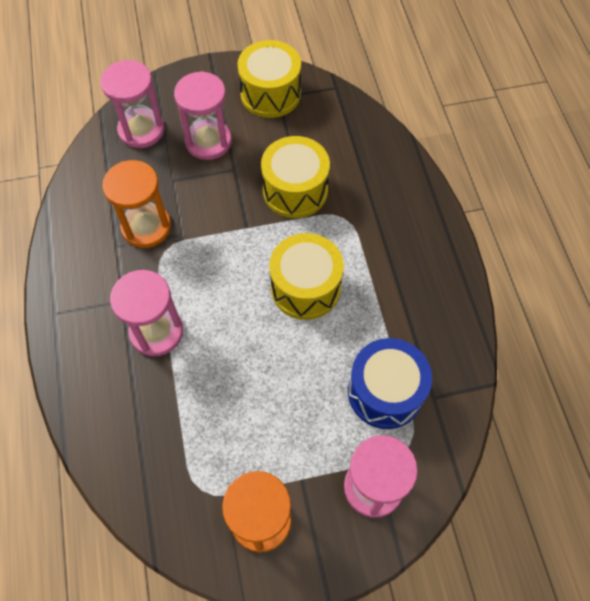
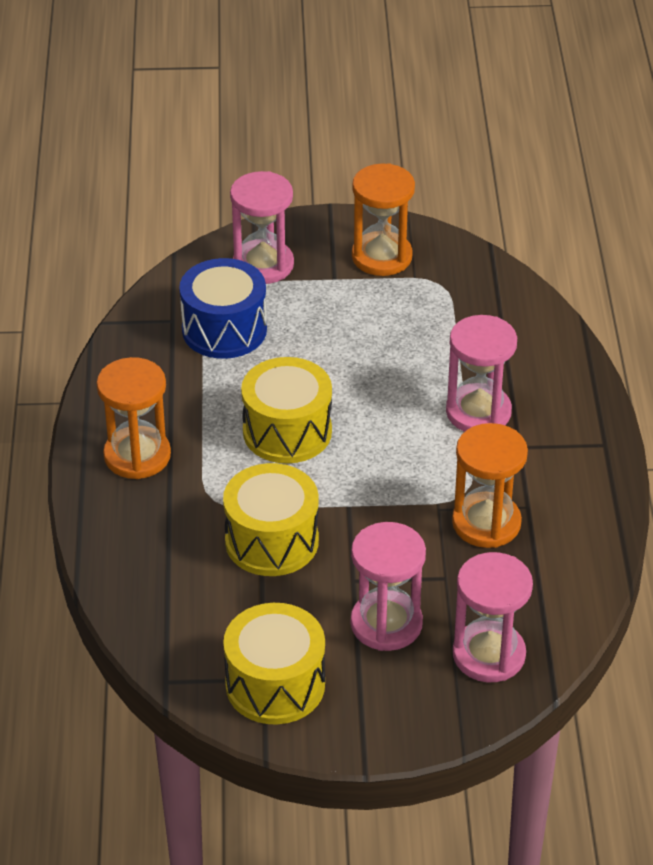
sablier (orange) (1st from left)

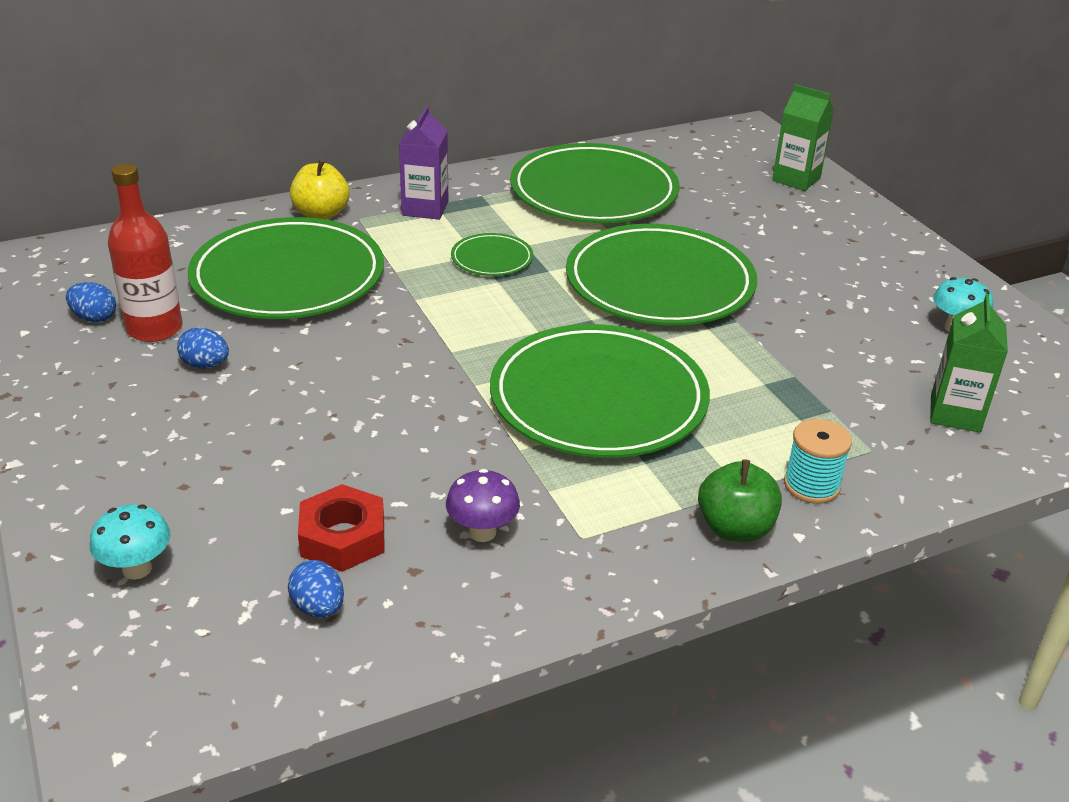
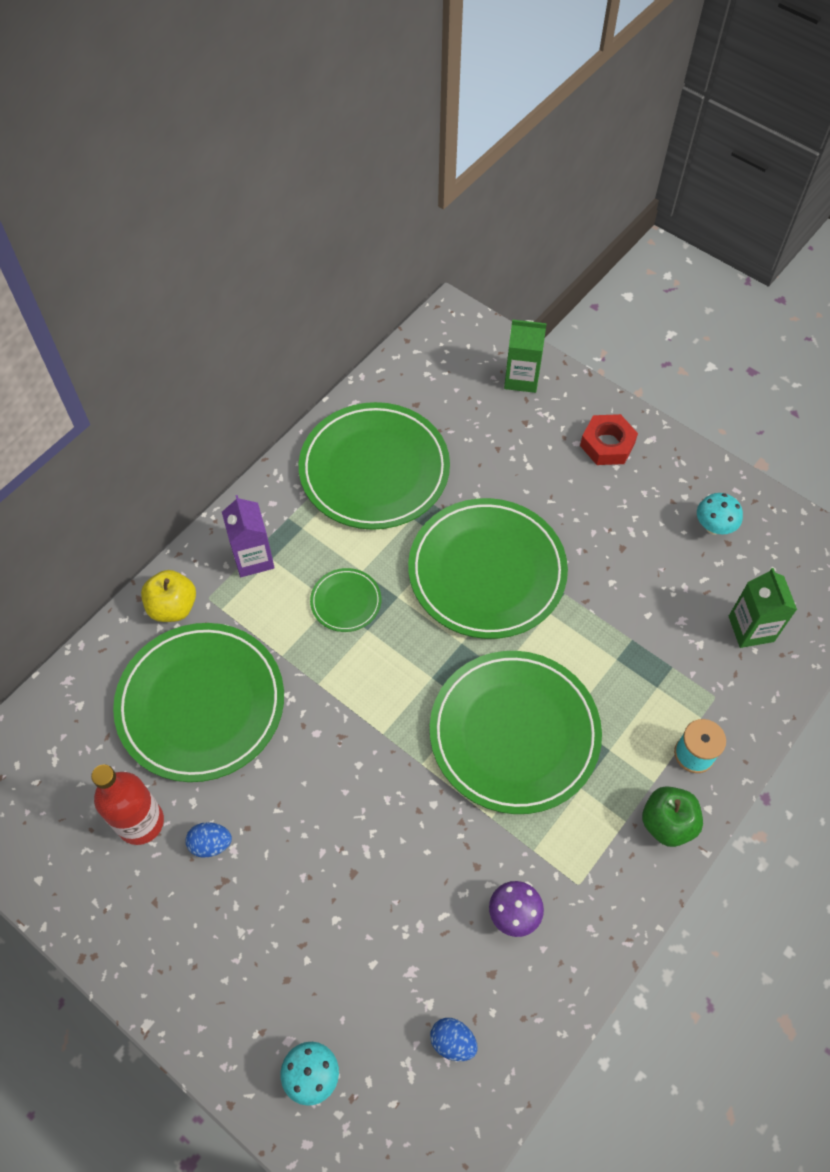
œuf (bleu) (1st from left in the first image)
écrou (rouge)

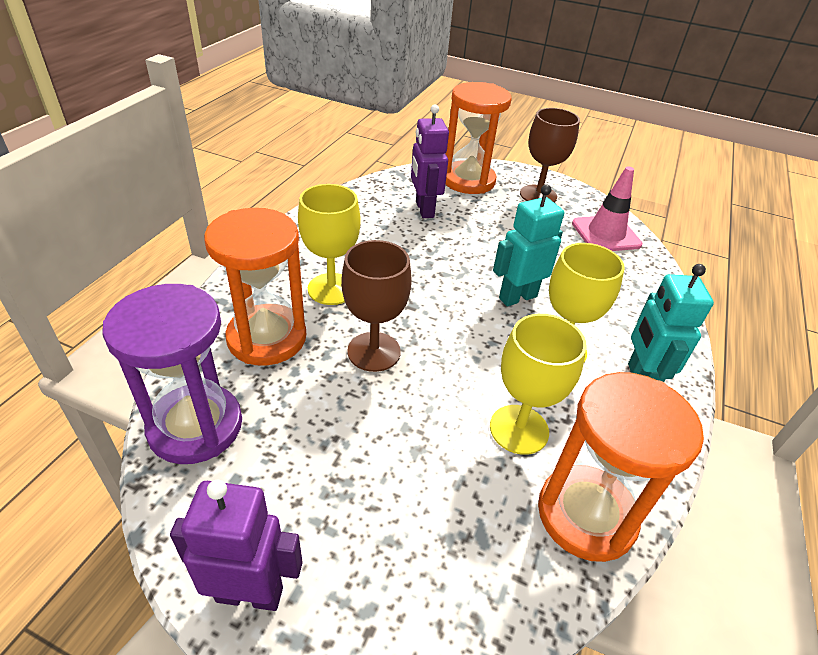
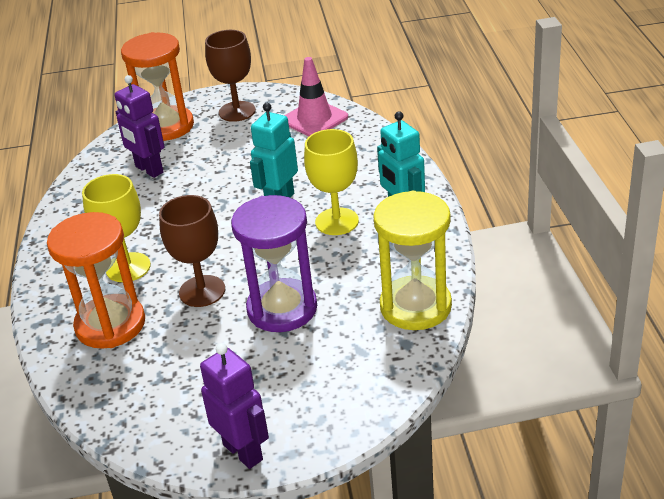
verre à pied (jaune) (2nd from left in the first image)
sablier (violet)
sablier (jaune)
robot (violet) (2nd from left)

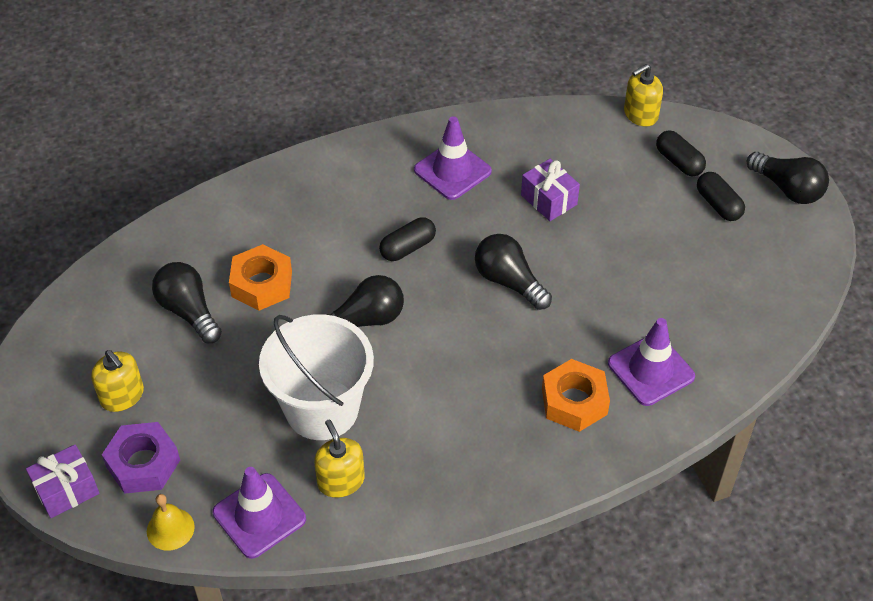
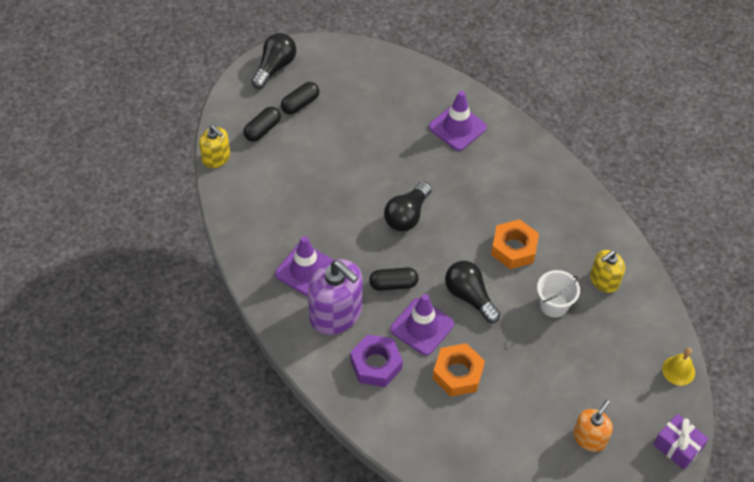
ampoule (noir) (1st from left in the first image)
cadeau (violet) (2nd from left in the first image)
distributeur de savon (violet)
écrou (violet)
cône de chantier (violet) (2nd from left)
écrou (orange) (2nd from left)
distributeur de savon (orange)
gélule (noir) (3rd from left)
seau (blanc)

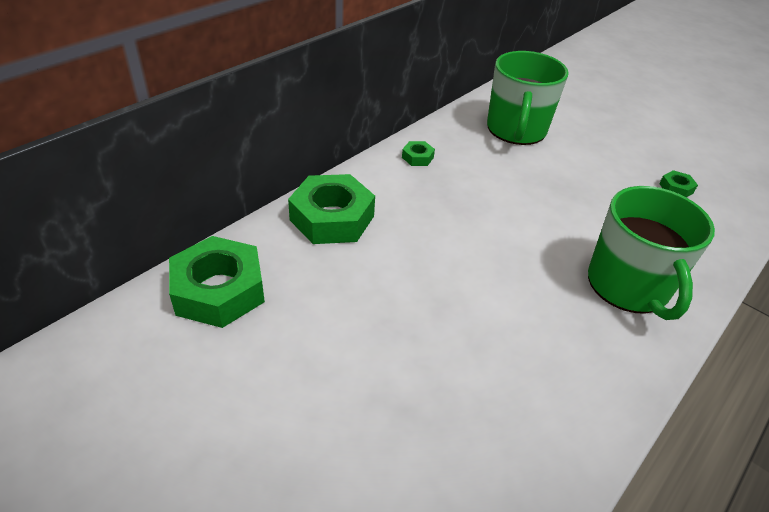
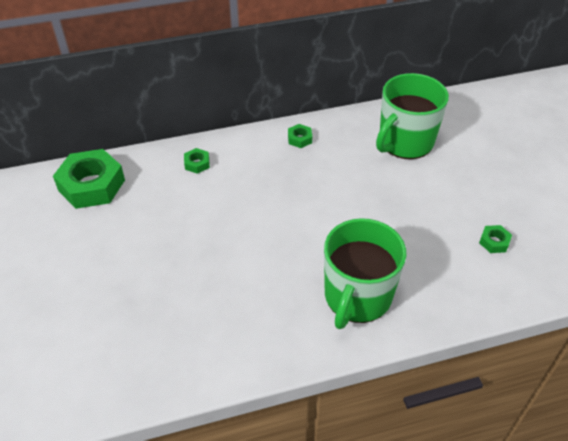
écrou (vert) (2nd from left)

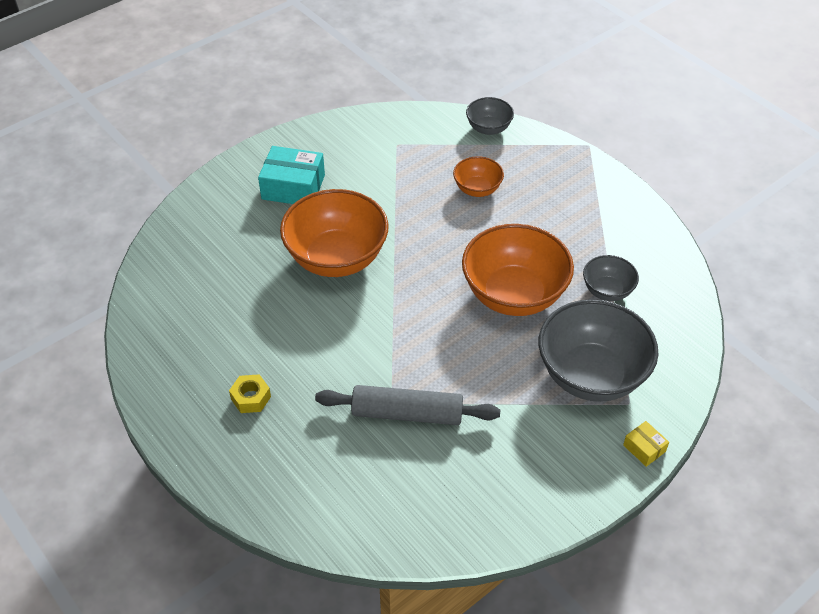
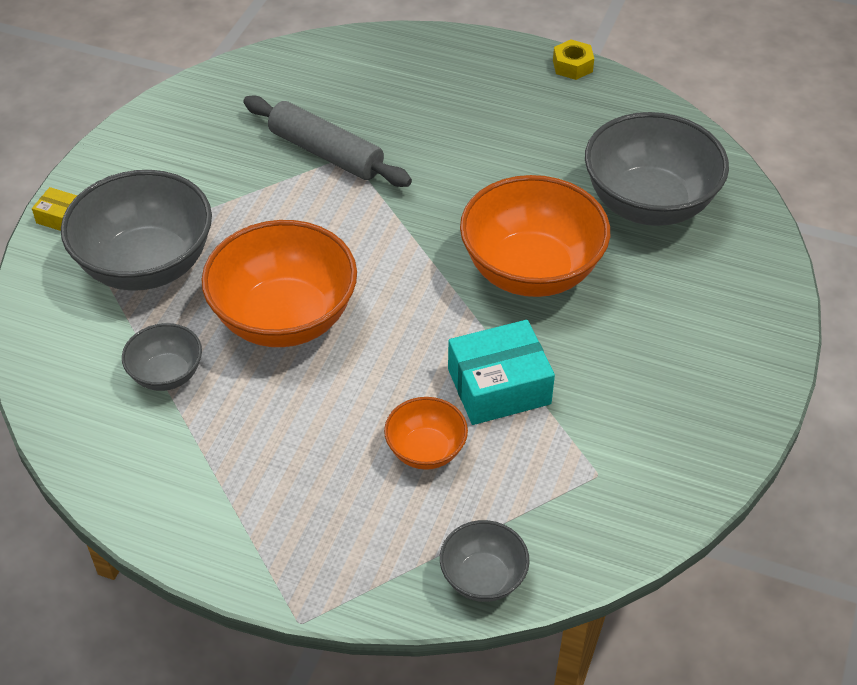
bol (gris) (4th from left)
écrou (jaune)
boîte (turquoise)
rouleau à pâtisserie (gris)

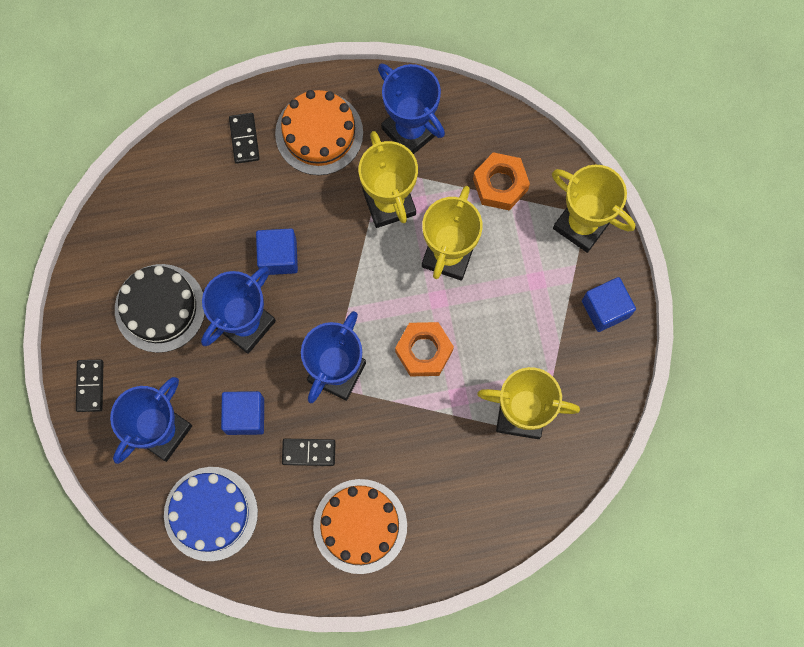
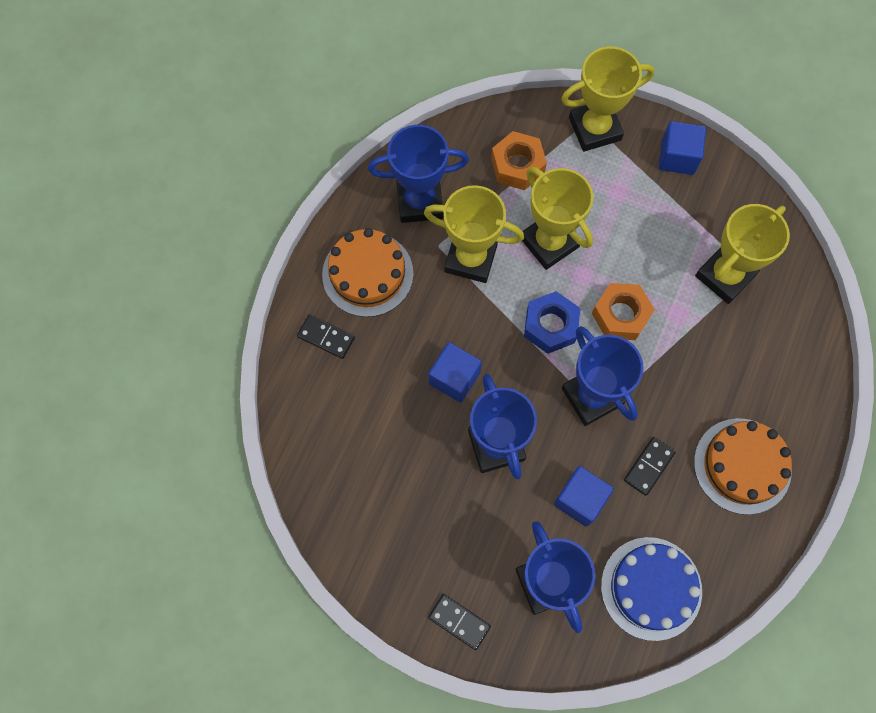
gâteau (noir)
écrou (bleu)

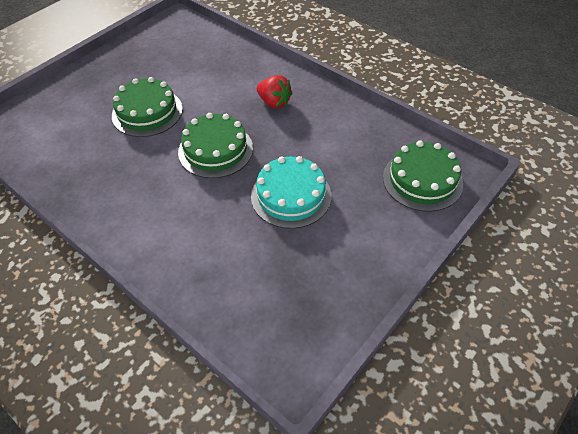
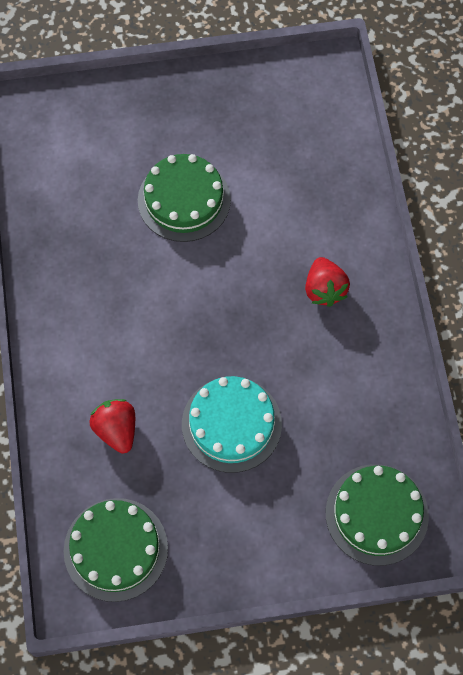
fraise (rouge) (1st from left)
gâteau (vert) (1st from left)

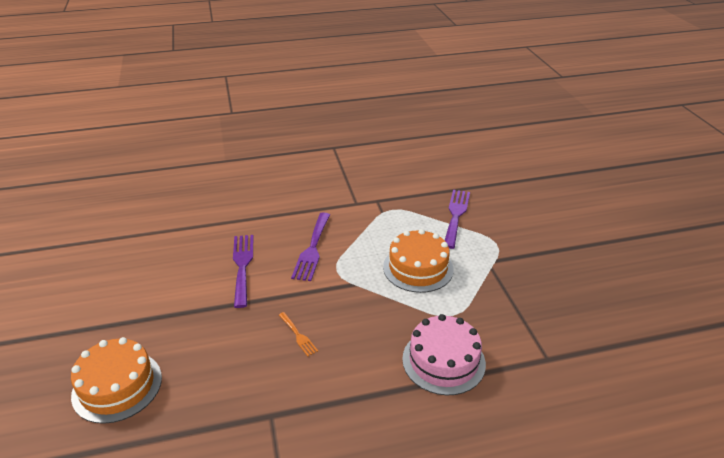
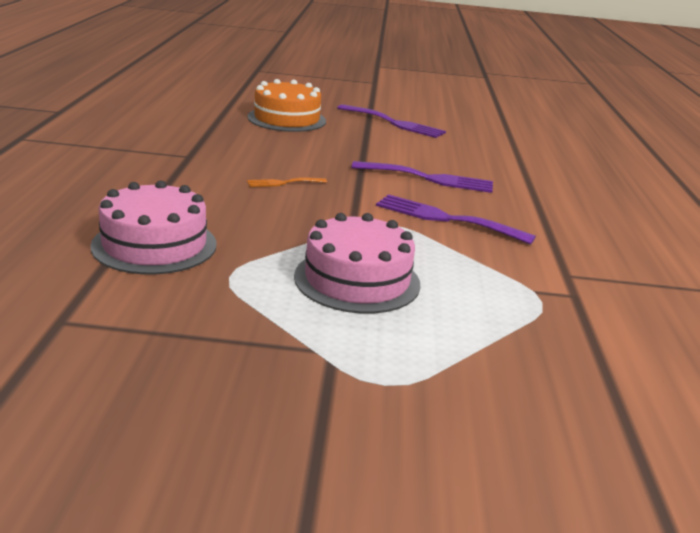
fourchette (violet) (1st from left)
gâteau (rose) (2nd from left)

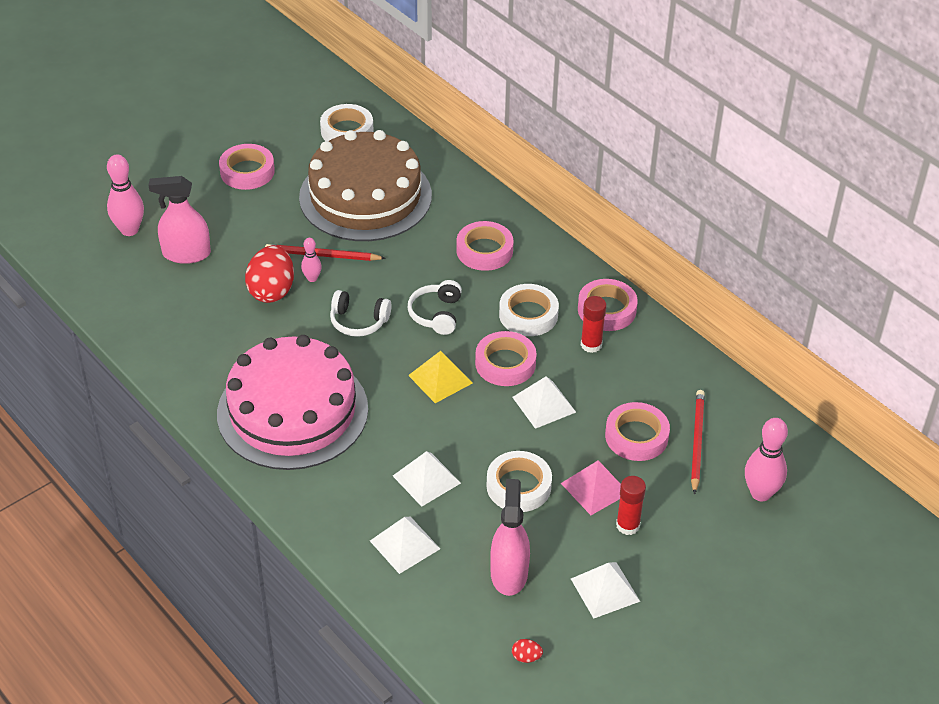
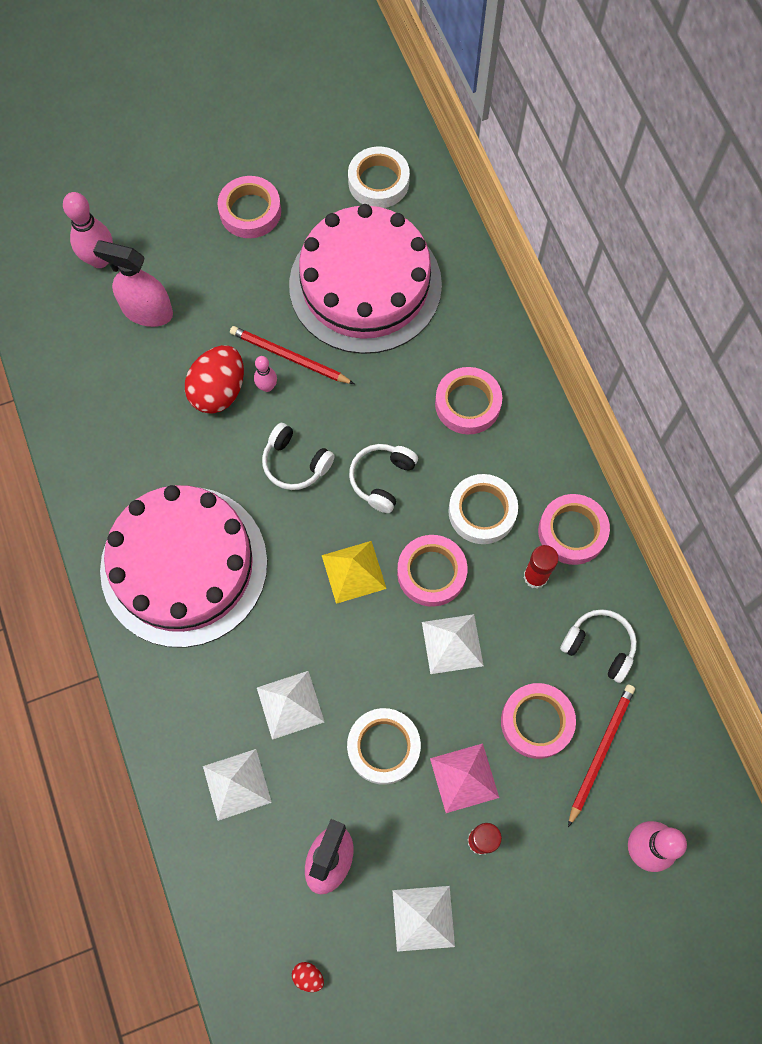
casque audio (blanc) (3rd from left)
gâteau (rose) (2nd from left)

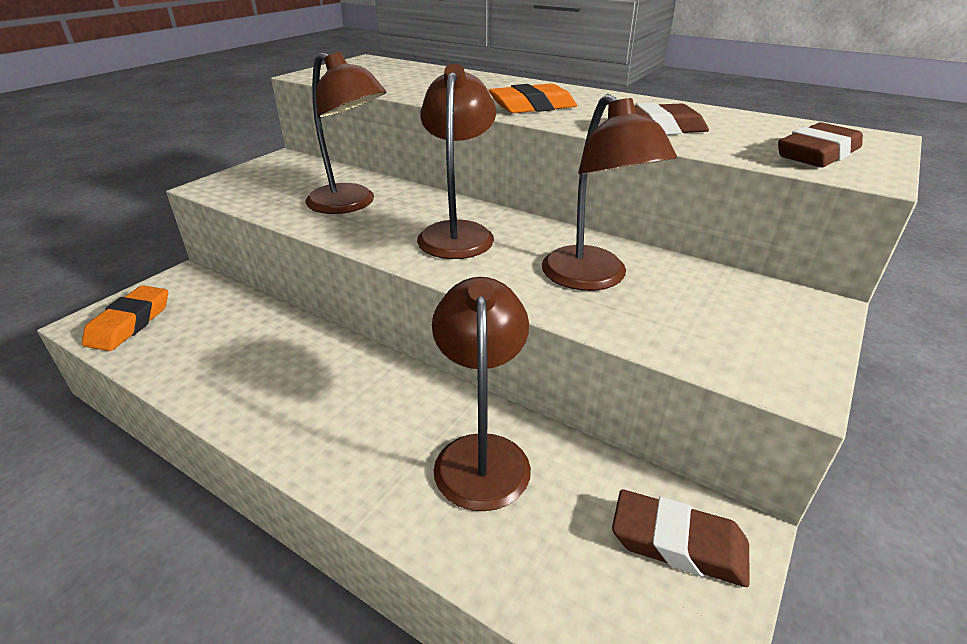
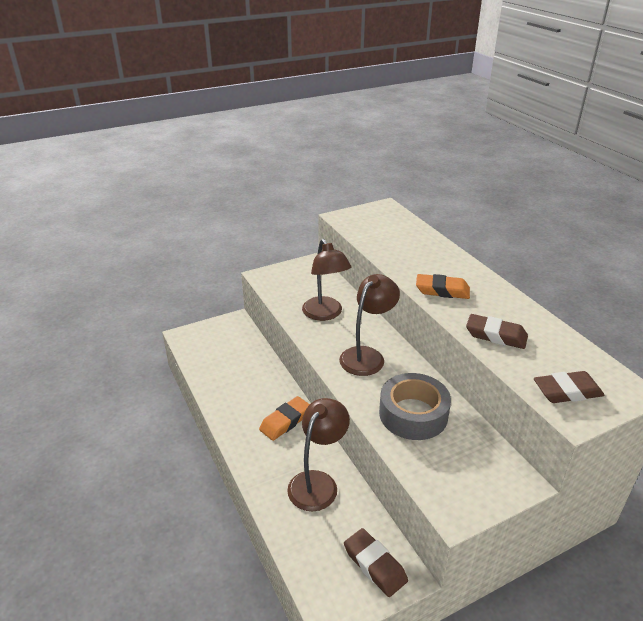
gomme (orange) (1st from left)
ruban adhésif (gris)

